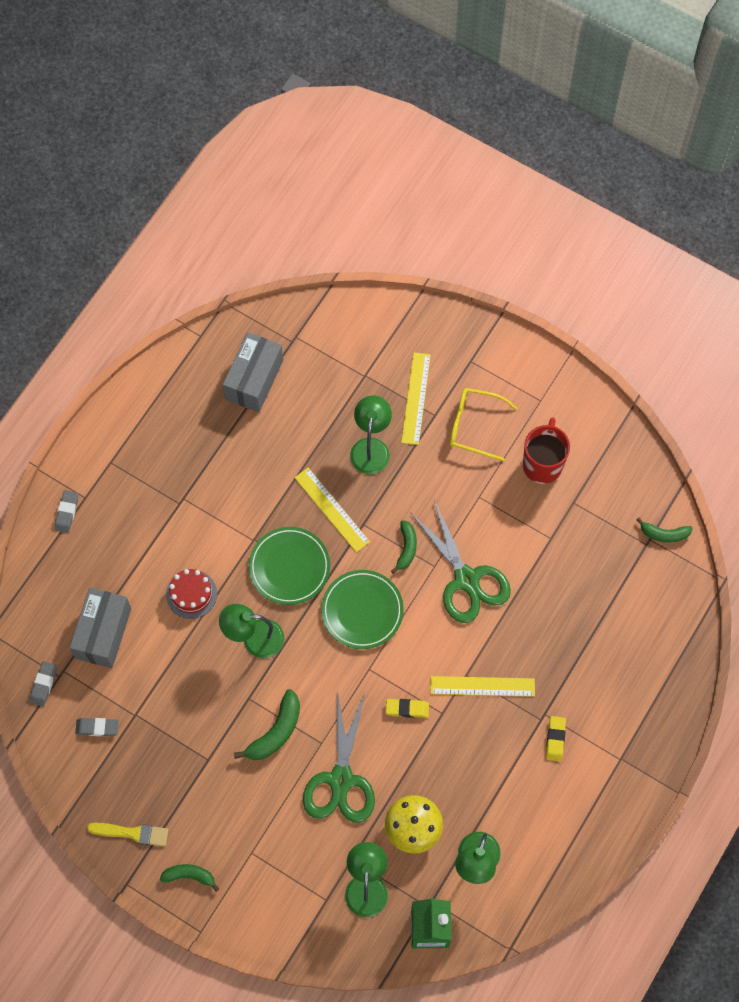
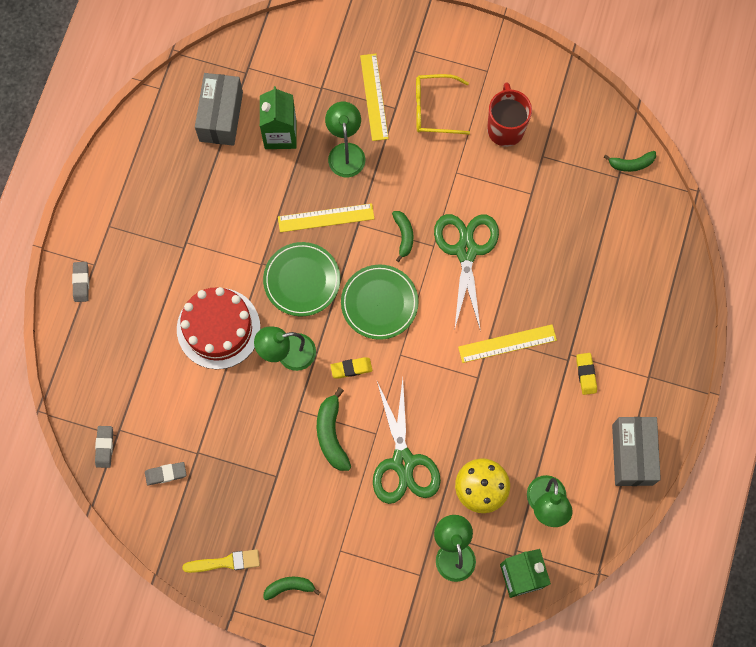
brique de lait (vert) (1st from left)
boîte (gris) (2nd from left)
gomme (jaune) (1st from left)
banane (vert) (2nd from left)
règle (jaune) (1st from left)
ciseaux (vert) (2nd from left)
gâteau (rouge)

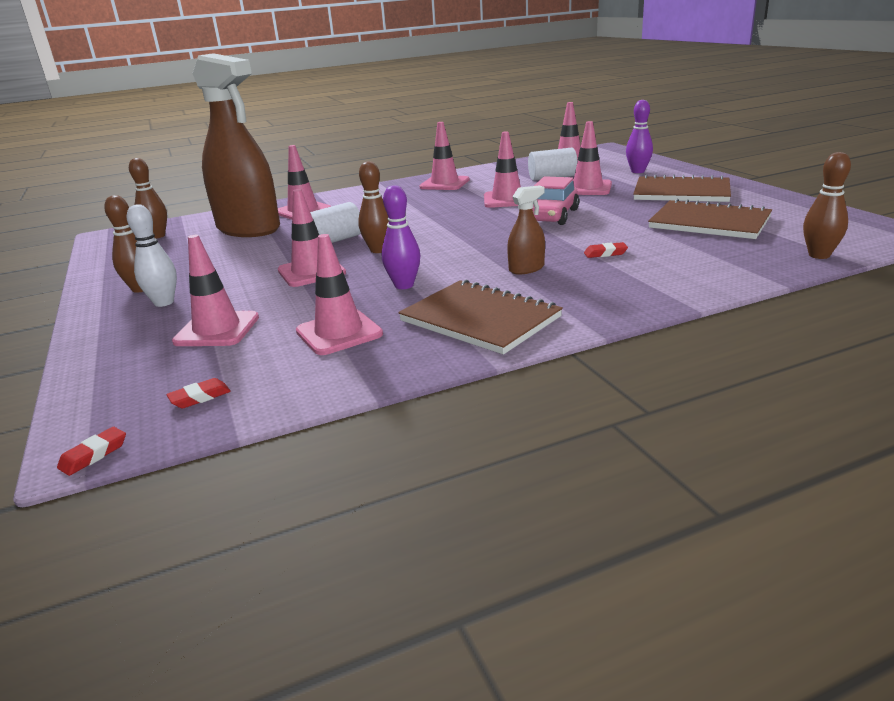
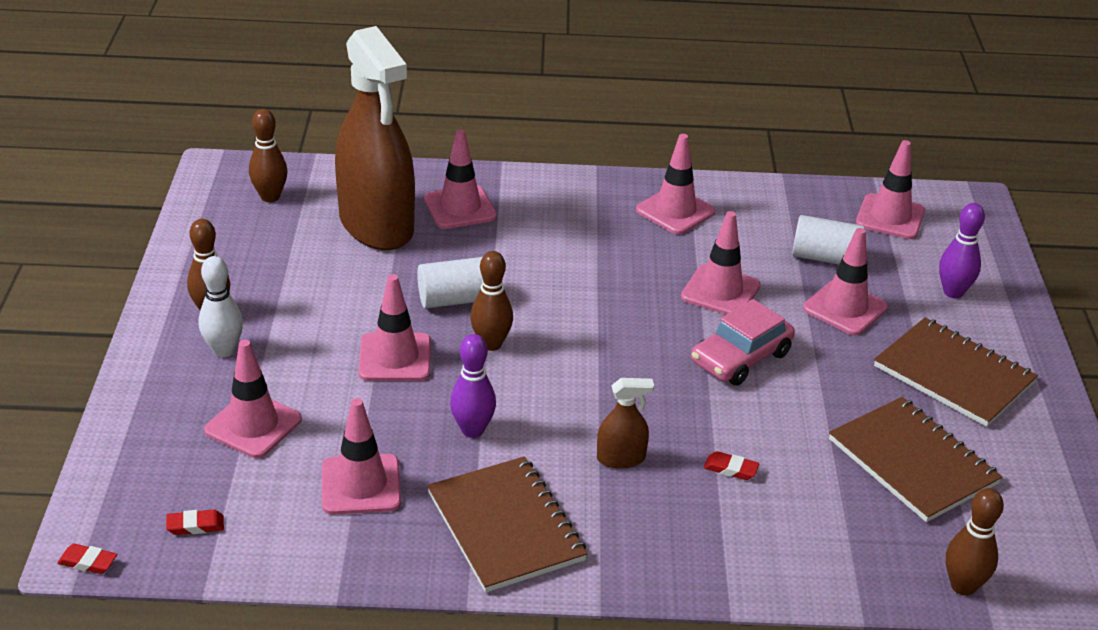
gomme (rouge) (1st from left)

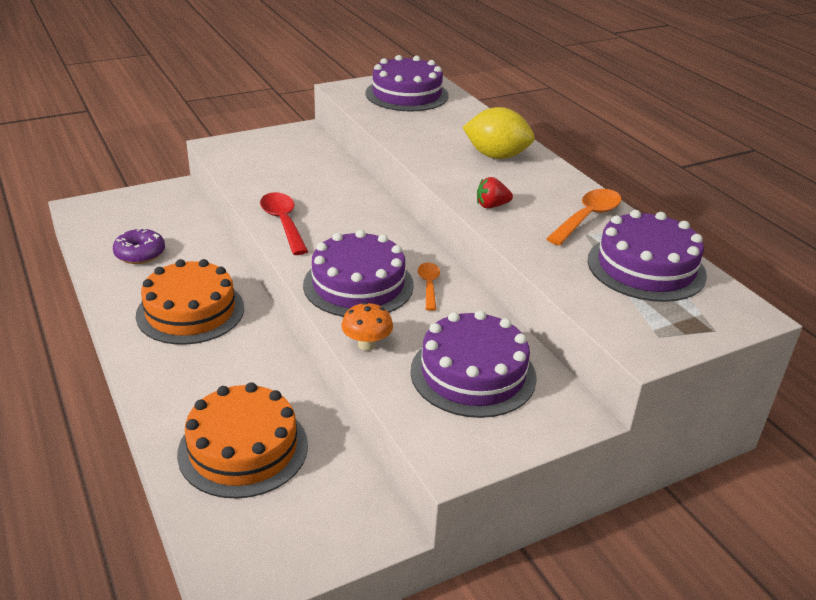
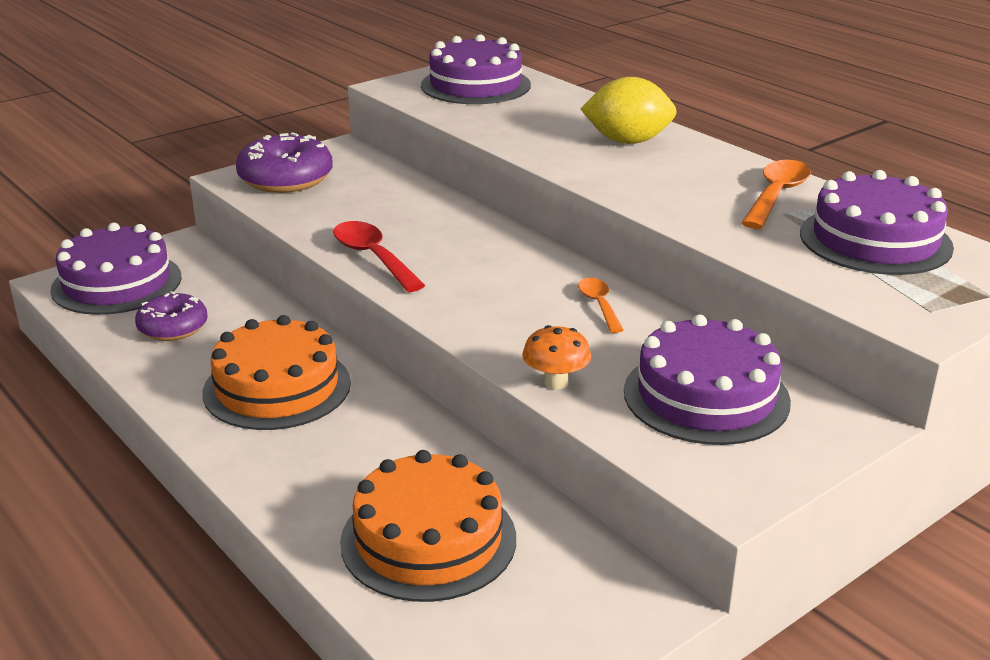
fraise (rouge)
beignet (violet) (2nd from left)
gâteau (violet) (1st from left)

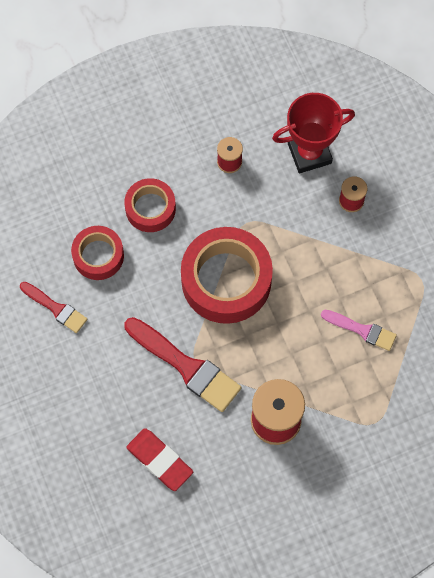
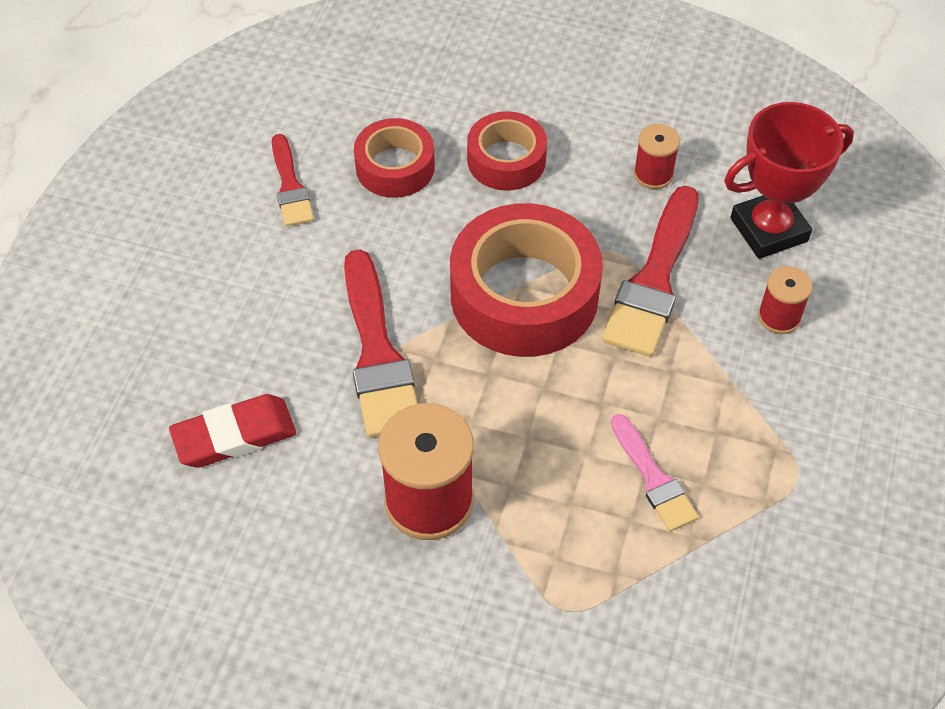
pinceau (rouge) (3rd from left)
gomme (rouge)
trophée (rouge)

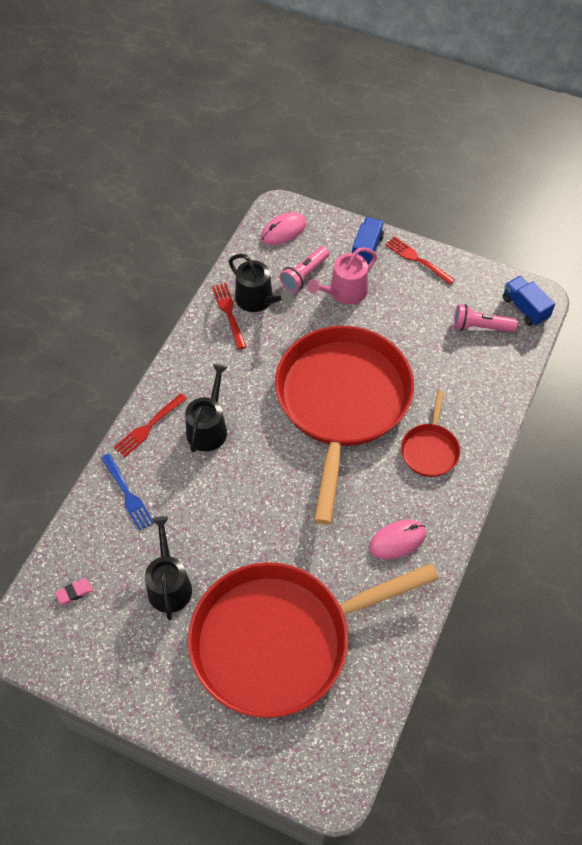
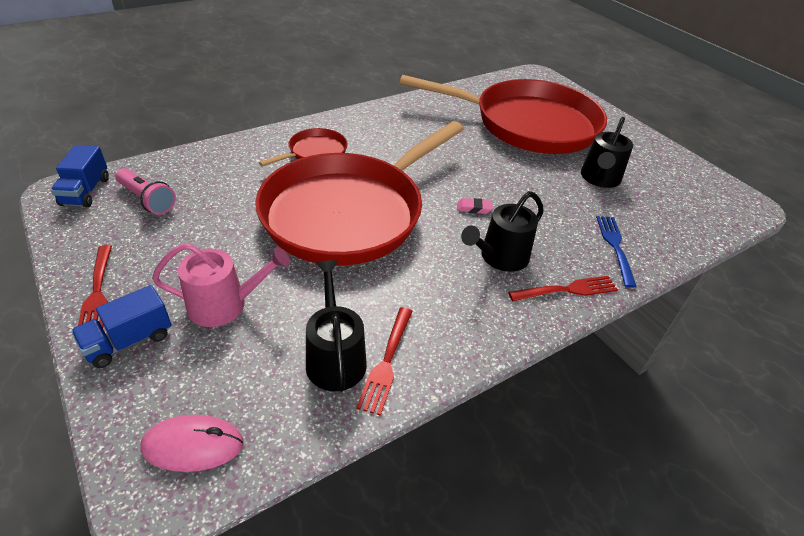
lampe de poche (rose) (1st from left in the first image)
souris (rose) (2nd from left in the first image)
gomme (rose)

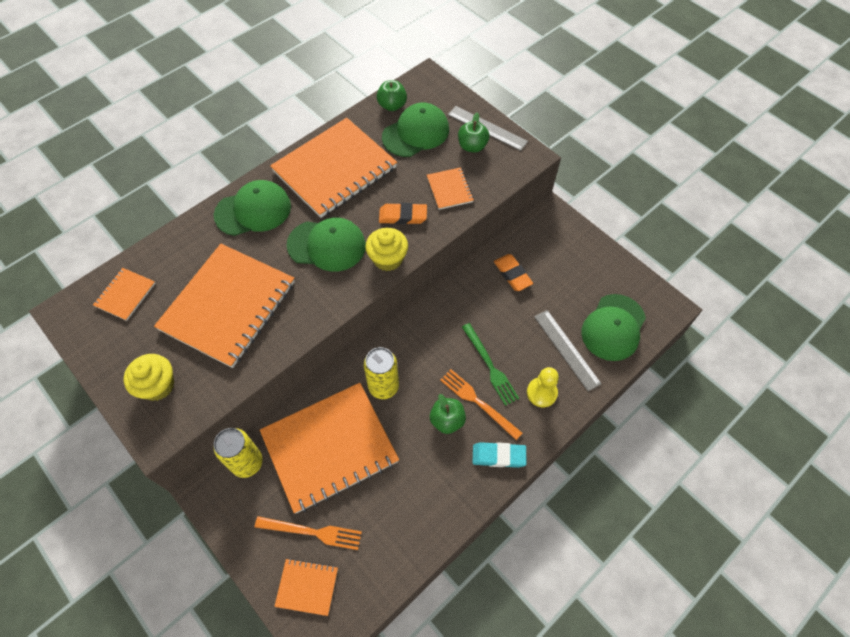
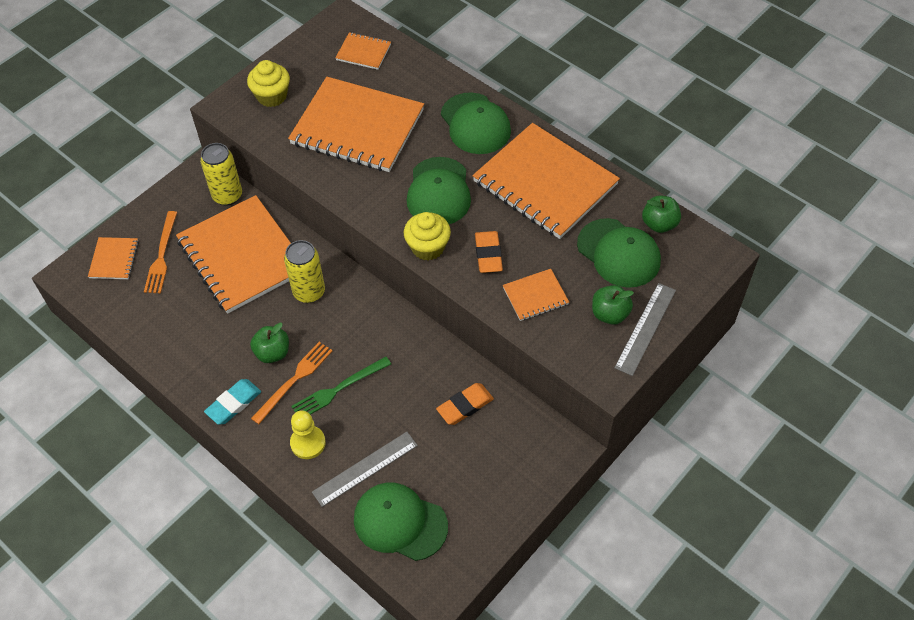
gomme (turquoise)

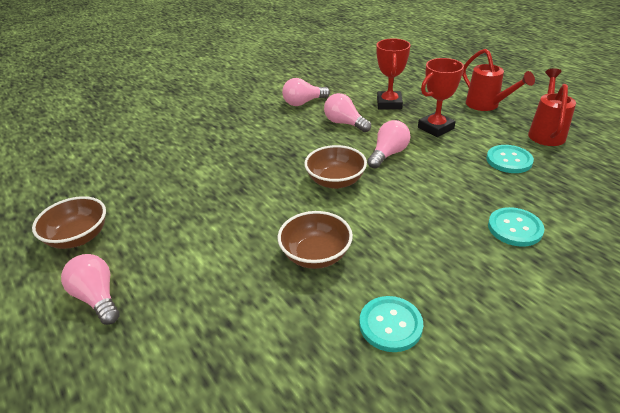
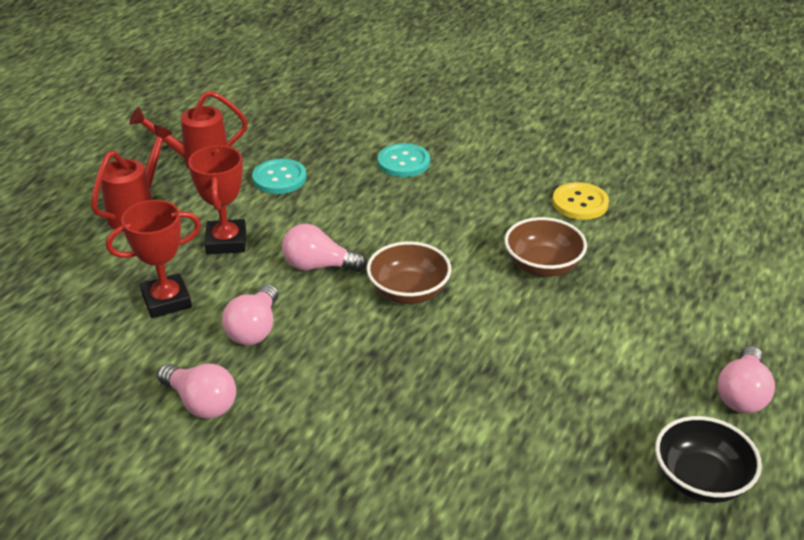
bol (noir)
bouton (jaune)
trophée (rouge) (2nd from left)

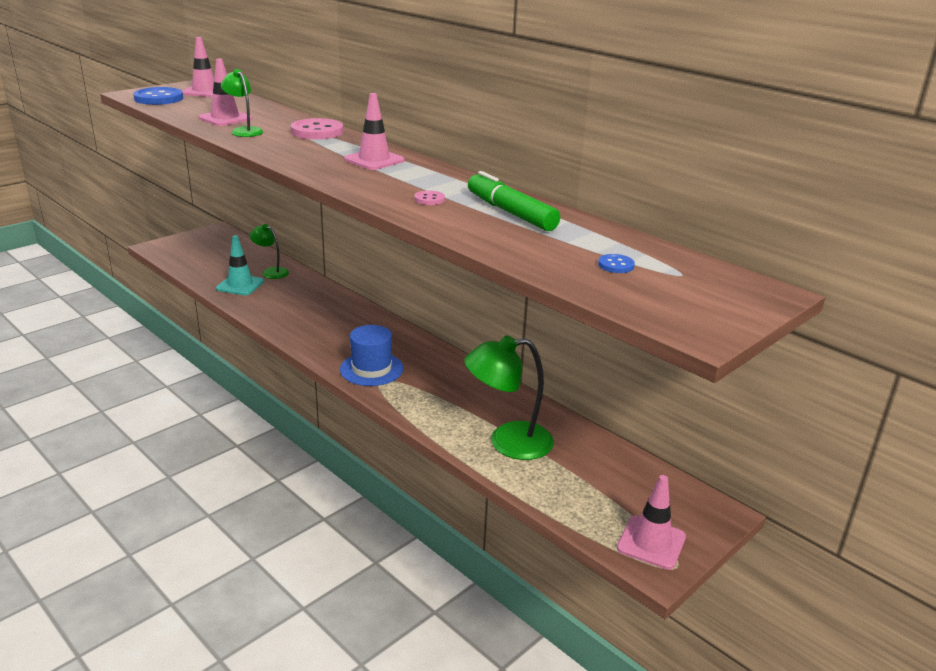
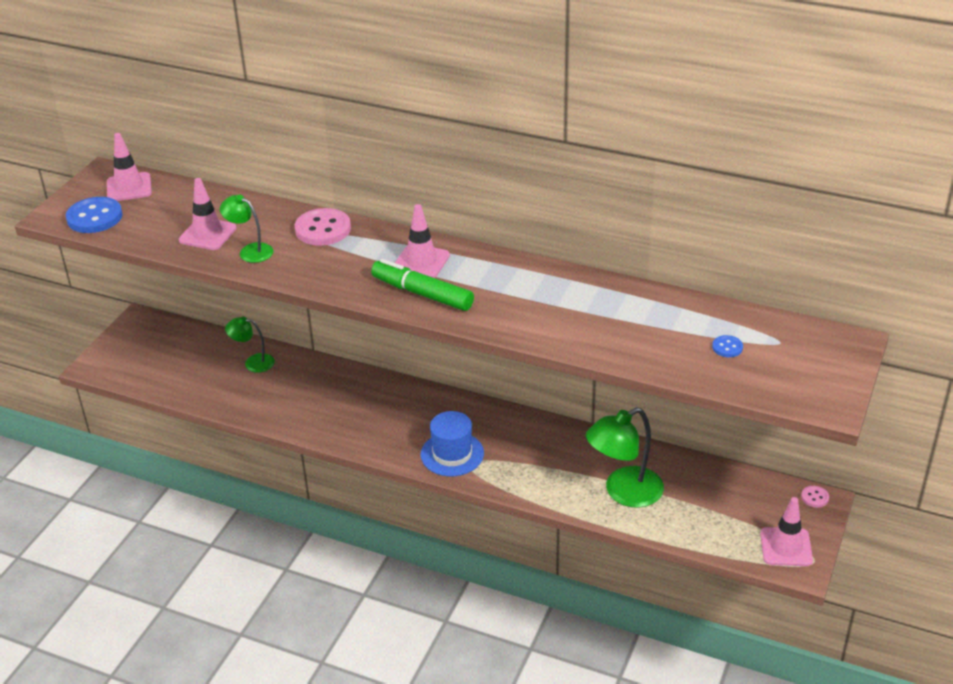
cône de chantier (turquoise)
bouton (rose) (2nd from left)
feutre (vert)

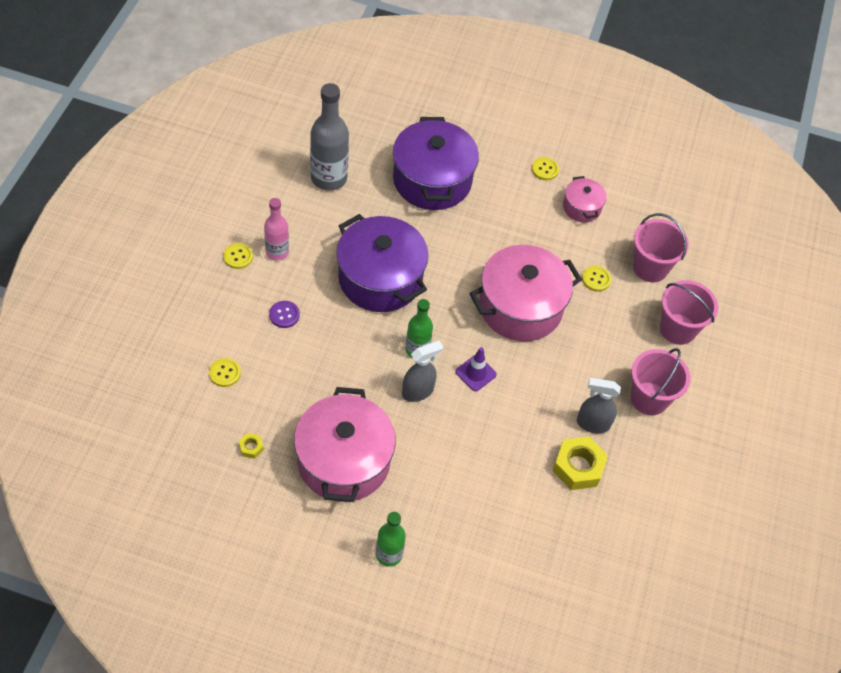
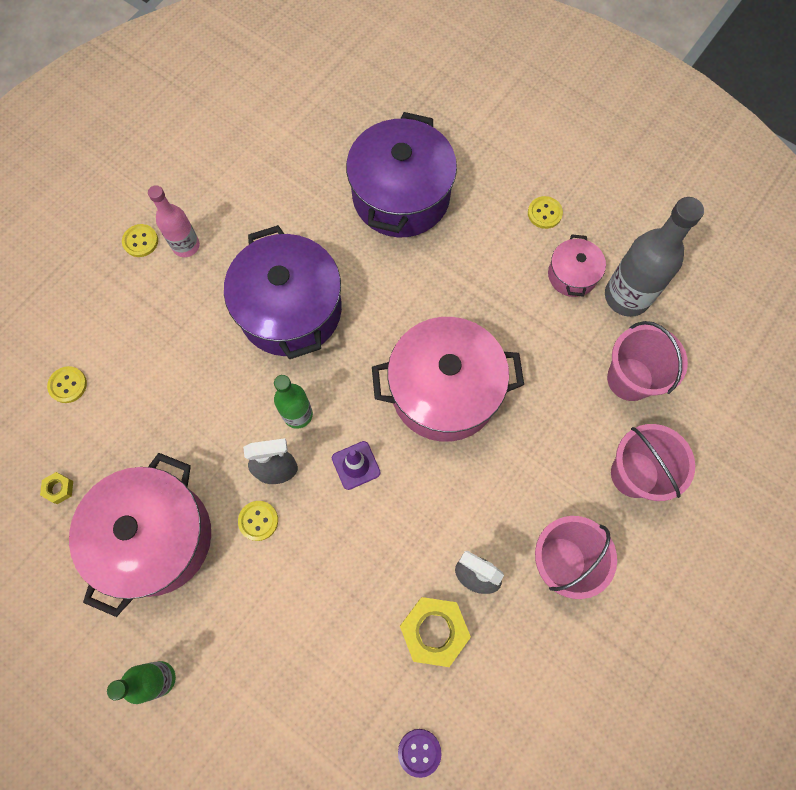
bouton (violet)
bouteille (gris)
bouton (jaune) (3rd from left)

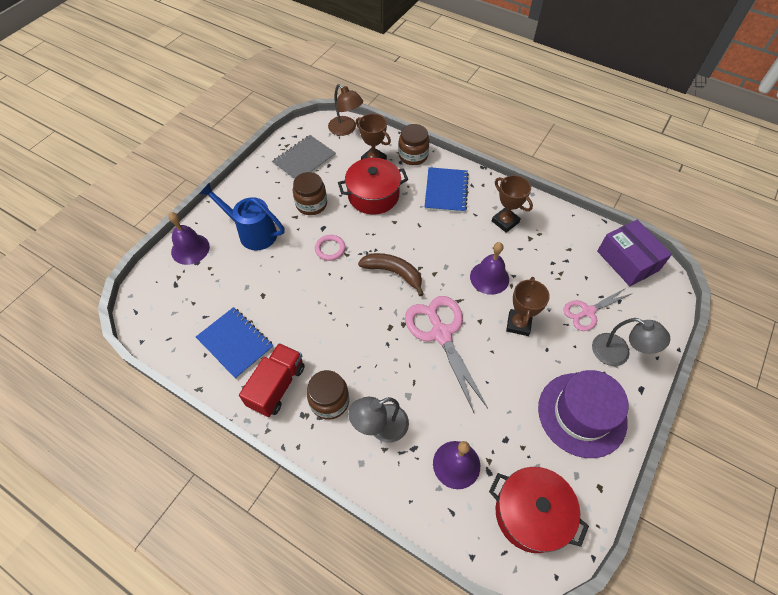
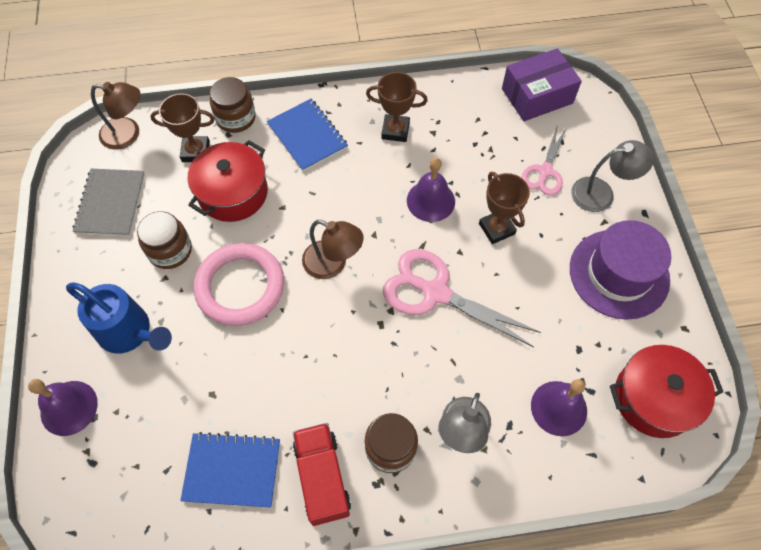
lampe (marron) (2nd from left)
arrosoir (bleu)
boîte (violet)
anneau (rose)

